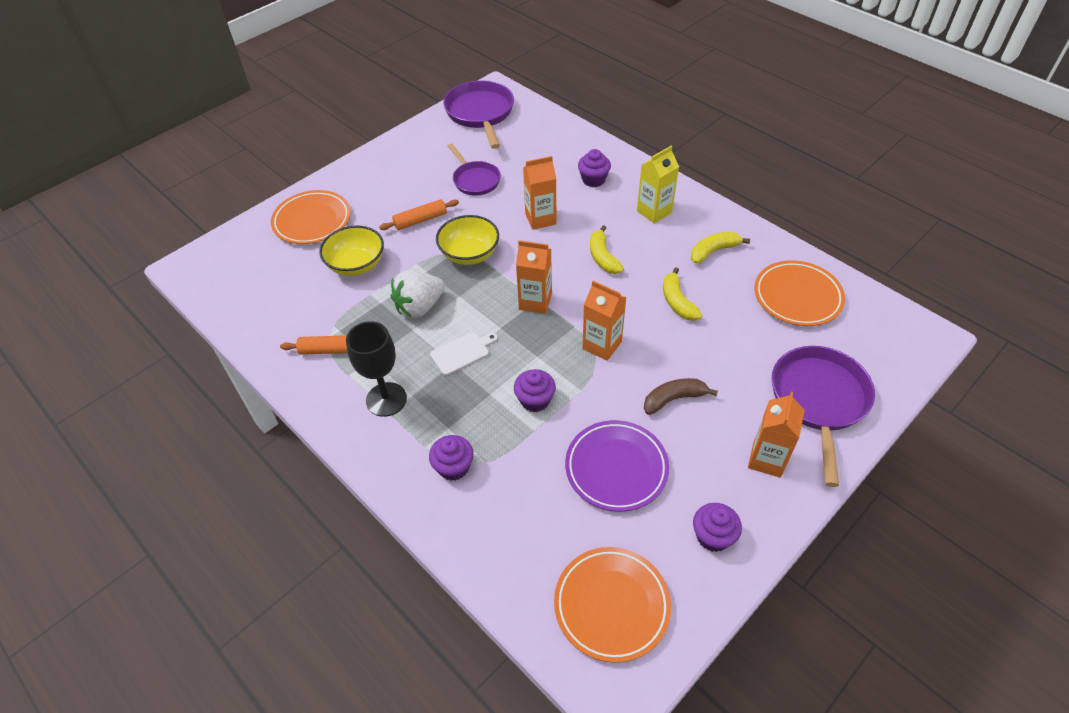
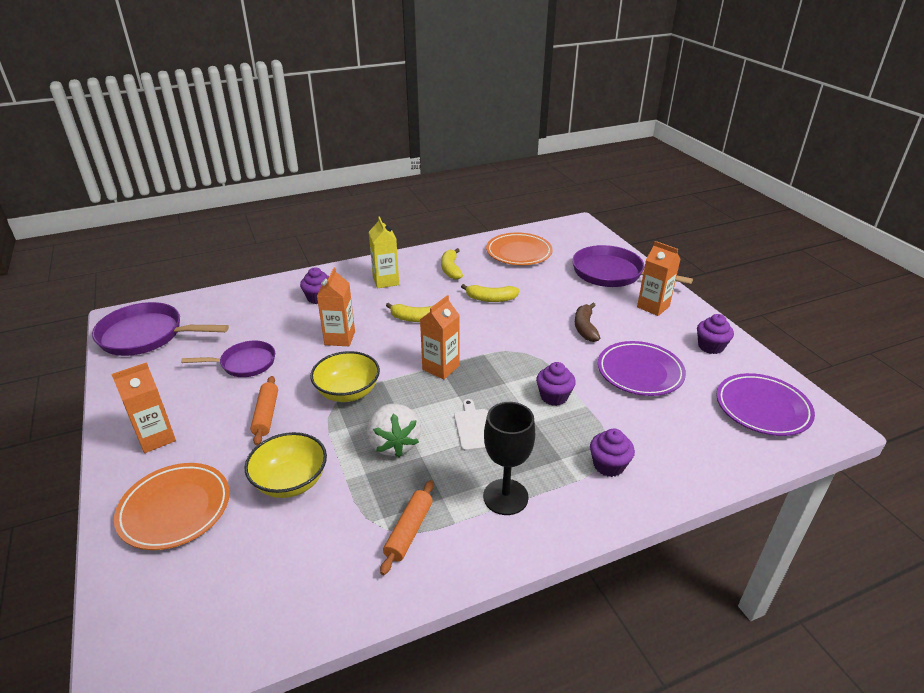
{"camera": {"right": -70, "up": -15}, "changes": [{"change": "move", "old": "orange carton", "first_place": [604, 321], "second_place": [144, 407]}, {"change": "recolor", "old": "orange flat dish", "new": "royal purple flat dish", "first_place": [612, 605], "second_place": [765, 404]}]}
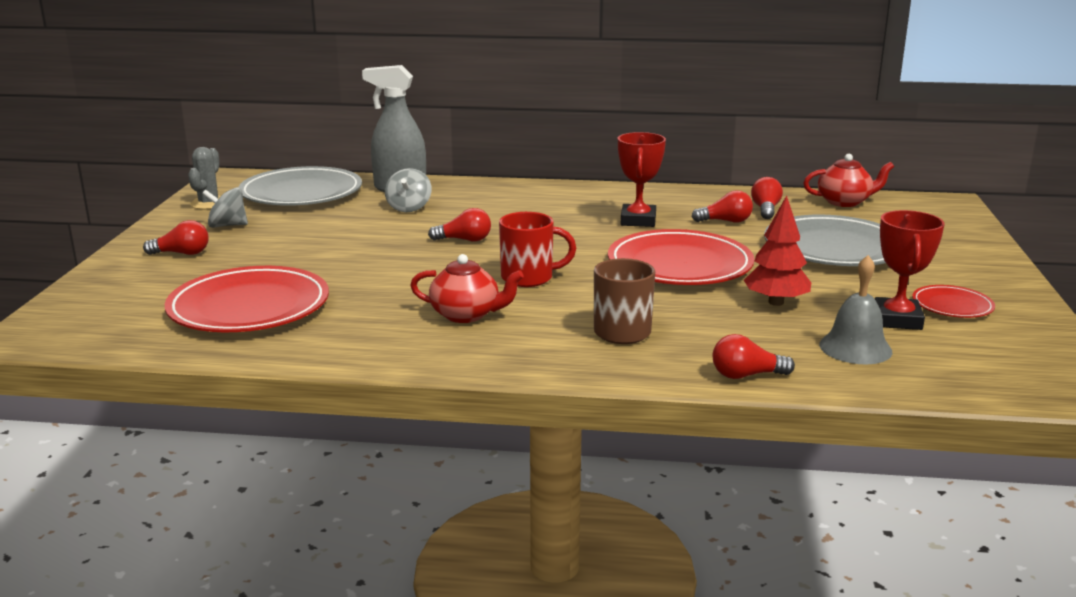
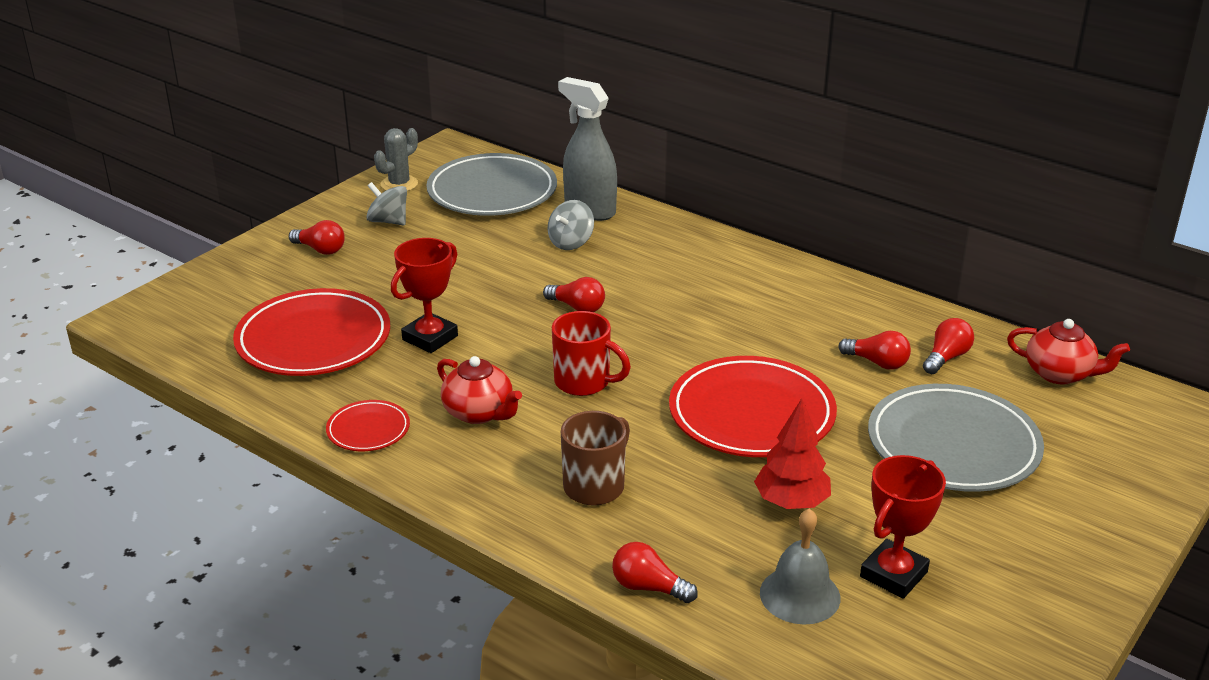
{"camera": {"right": 30, "up": 10}, "changes": [{"change": "move", "old": "scarlet flat dish", "first_place": [953, 301], "second_place": [368, 425]}, {"change": "move", "old": "scarlet award cup", "first_place": [642, 179], "second_place": [424, 295]}]}
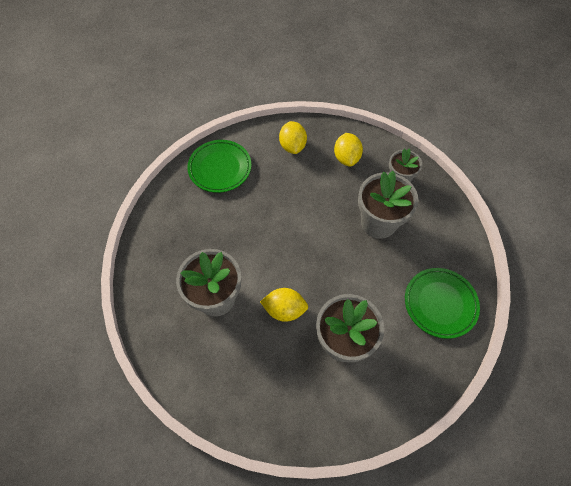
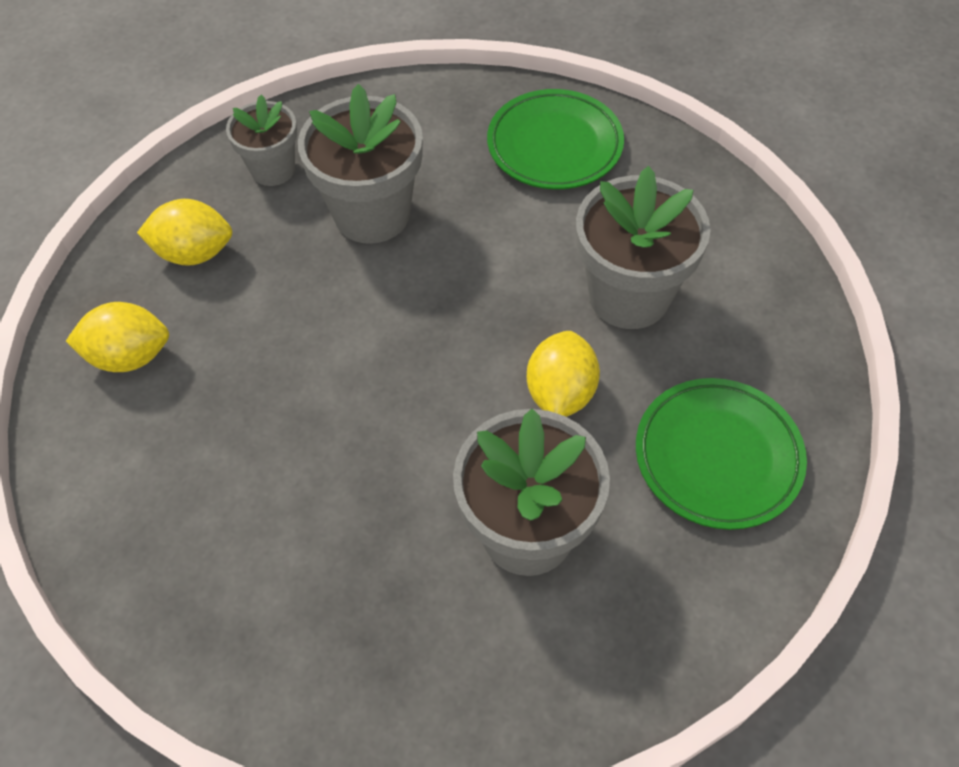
{"camera": {"right": -85, "up": -5}, "changes": [{"change": "move", "old": "green flat dish", "first_place": [219, 166], "second_place": [721, 454]}]}
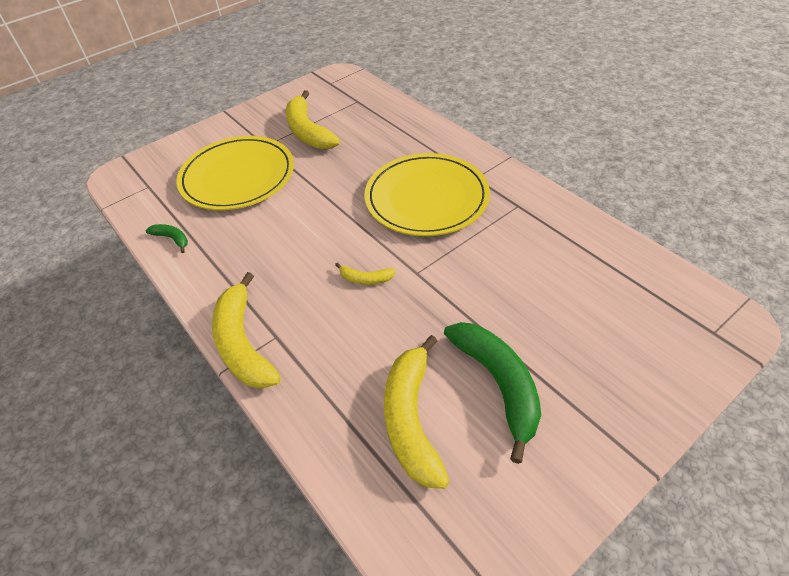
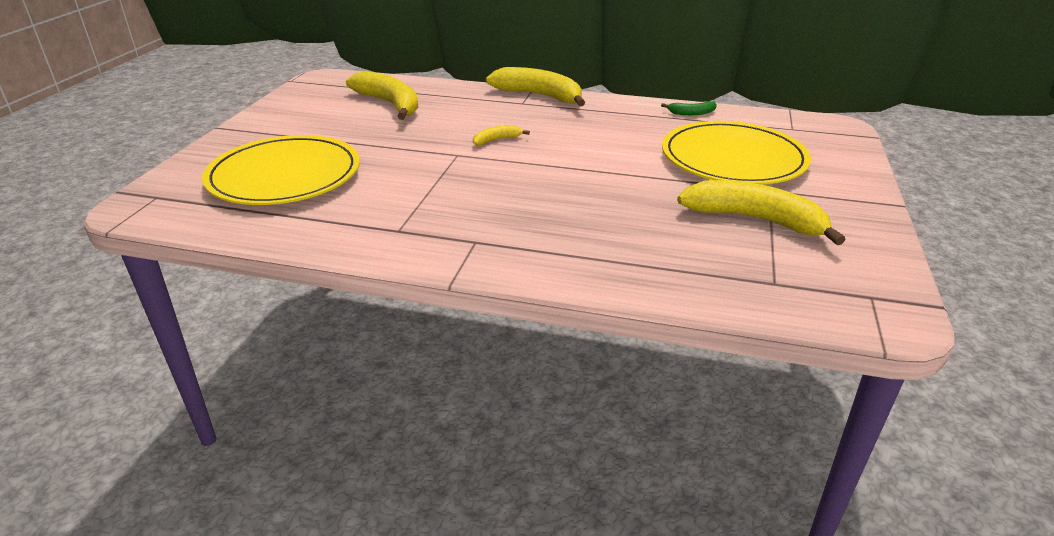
{"camera": {"right": 140, "up": -15}, "changes": [{"change": "move", "old": "yellow flat dish", "first_place": [427, 194], "second_place": [281, 170]}, {"change": "delete", "old": "green banana fruit", "first_place": [492, 393]}]}
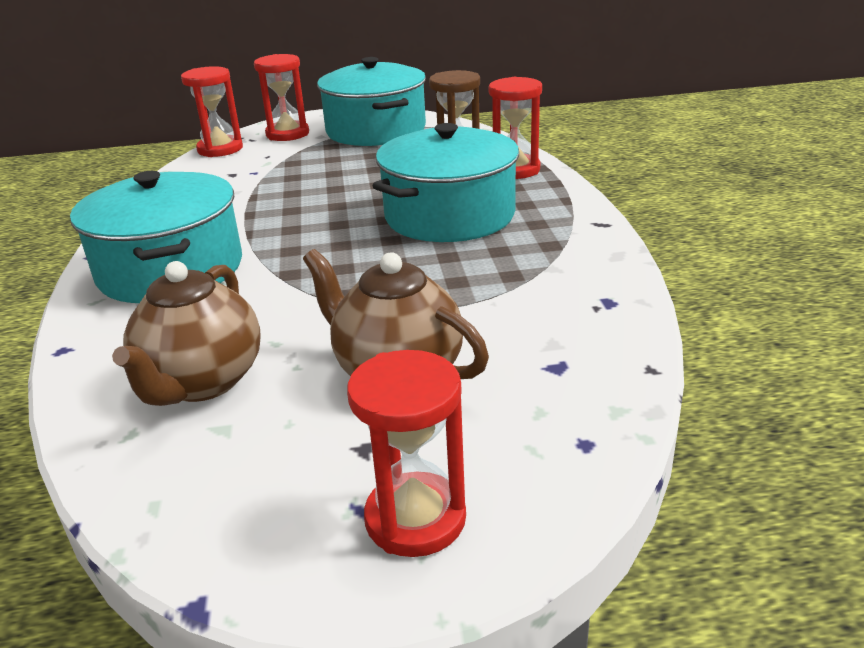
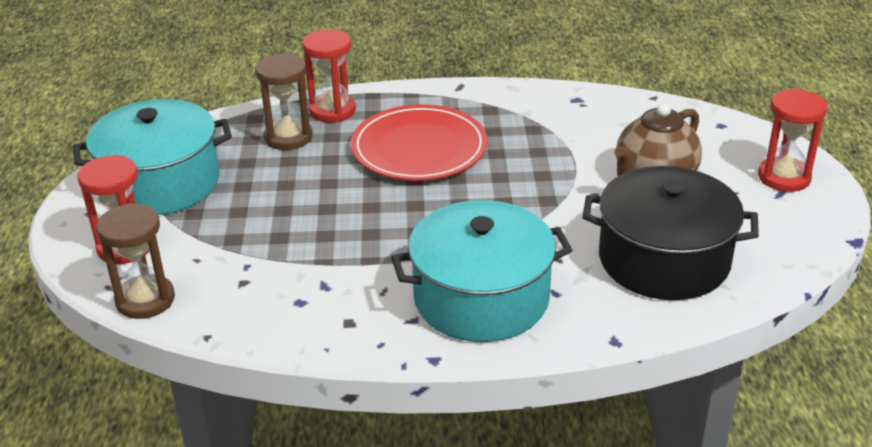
{"camera": {"right": -85, "up": 5}, "changes": [{"change": "recolor", "old": "scarlet hourglass", "new": "russet hourglass", "first_place": [212, 111], "second_place": [135, 261]}, {"change": "replace", "old": "teal stockpot", "new": "scarlet flat dish", "first_place": [445, 182], "second_place": [419, 142]}, {"change": "replace", "old": "russet tea pot", "new": "jet-black stockpot", "first_place": [186, 333], "second_place": [670, 233]}]}
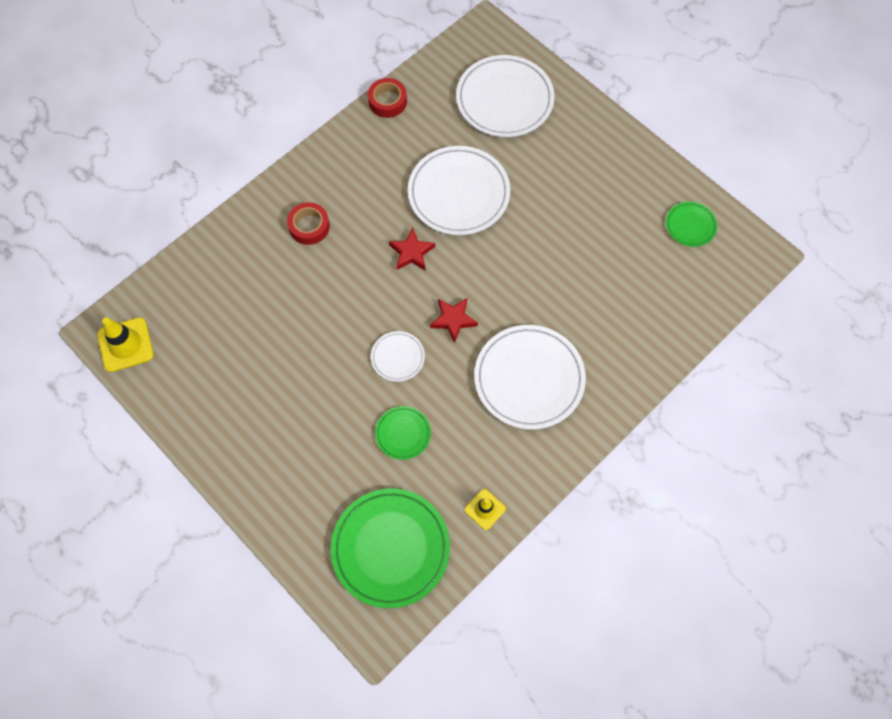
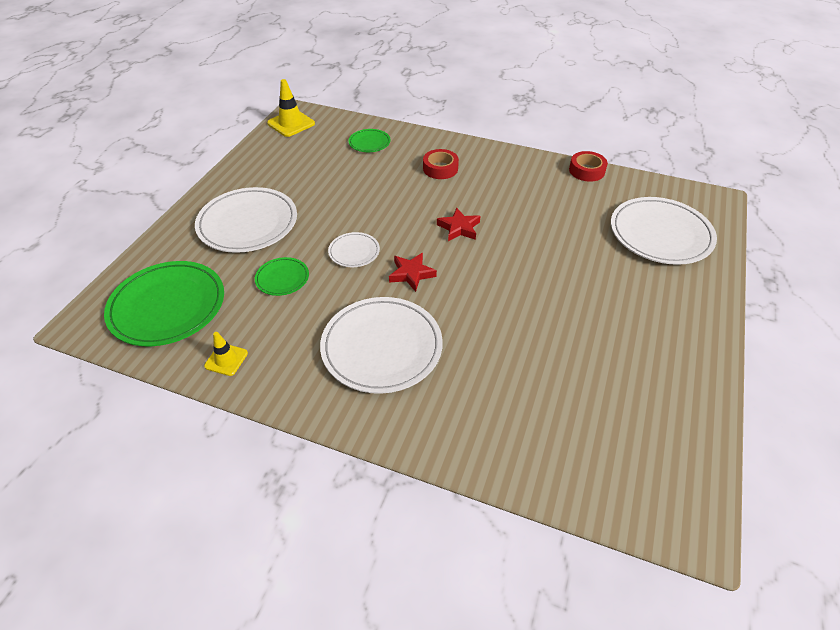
{"camera": {"right": 65, "up": -20}, "changes": [{"change": "move", "old": "white flat dish", "first_place": [459, 190], "second_place": [246, 220]}, {"change": "move", "old": "green flat dish", "first_place": [691, 224], "second_place": [369, 140]}]}
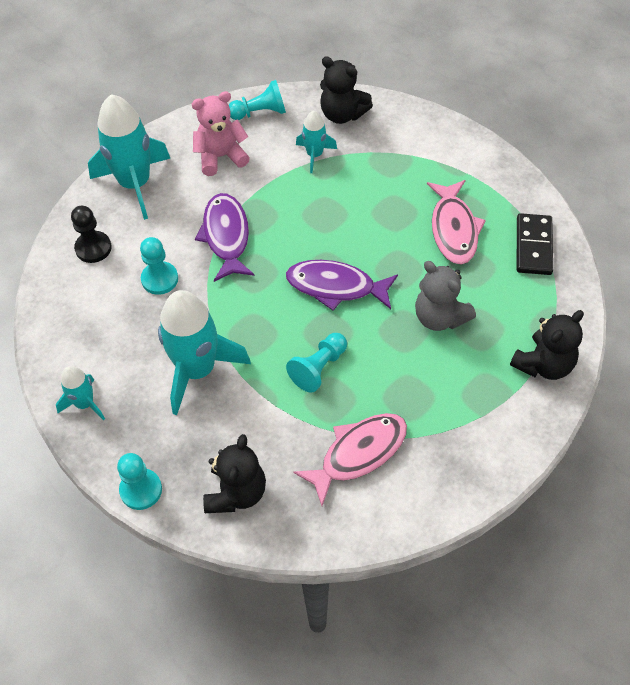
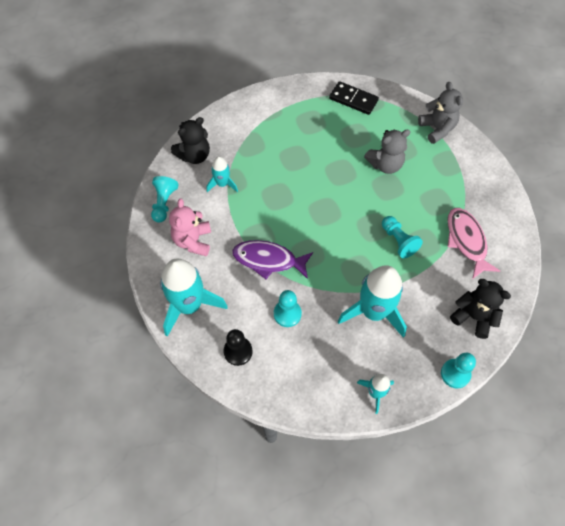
{"camera": {"right": -70, "up": 5}, "changes": [{"change": "recolor", "old": "jet-black teddy", "new": "gray teddy", "first_place": [547, 345], "second_place": [440, 113]}, {"change": "delete", "old": "royal purple fish figure", "first_place": [342, 285]}, {"change": "delete", "old": "rose-pink fish figure", "first_place": [456, 222]}]}
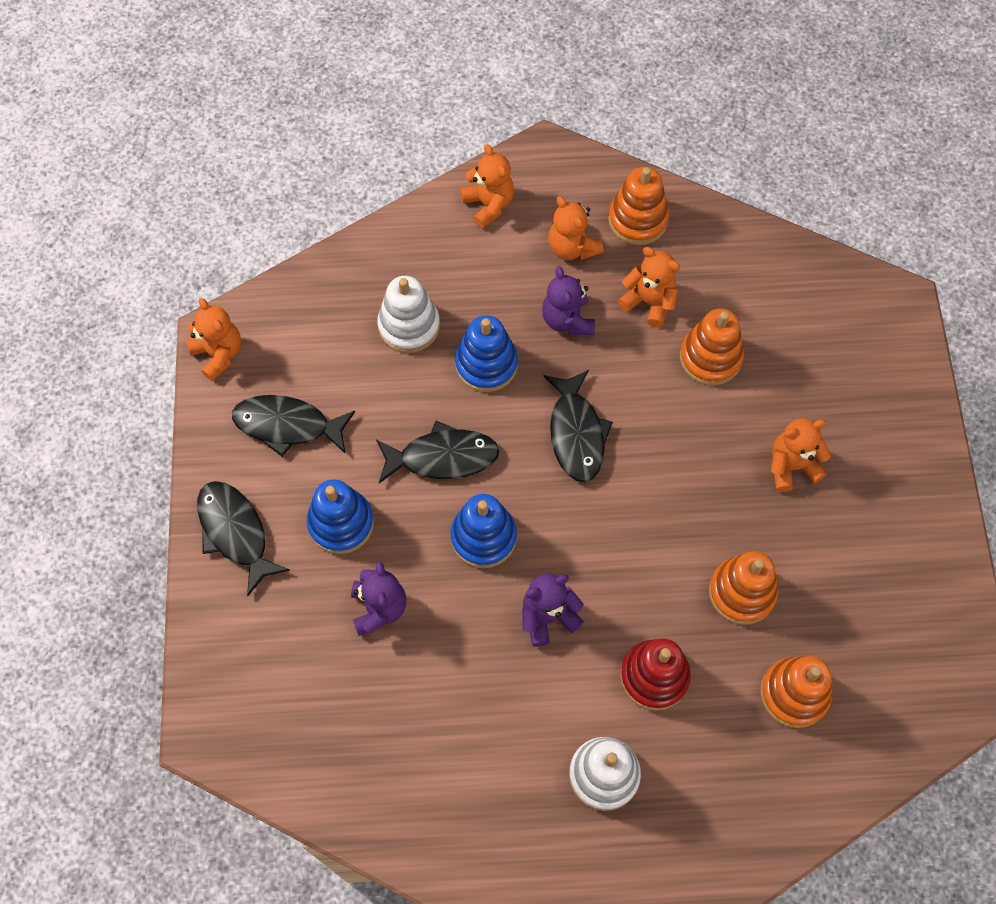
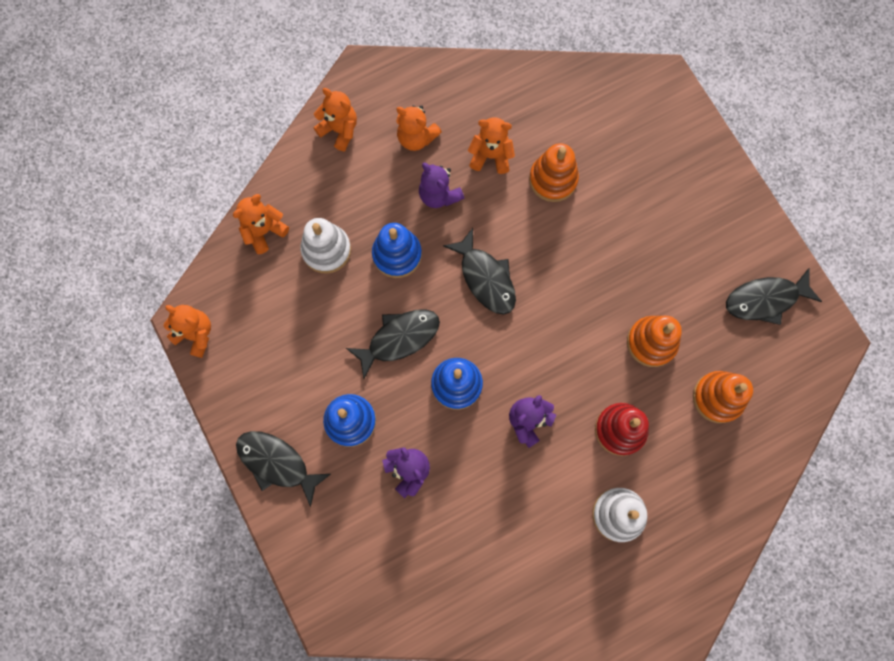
{"camera": {"right": -25, "up": 10}, "changes": [{"change": "move", "old": "orange teddy", "first_place": [801, 455], "second_place": [261, 224]}, {"change": "move", "old": "jet-black fish figure", "first_place": [293, 426], "second_place": [774, 296]}, {"change": "delete", "old": "orange stacking toy", "first_place": [638, 206]}]}
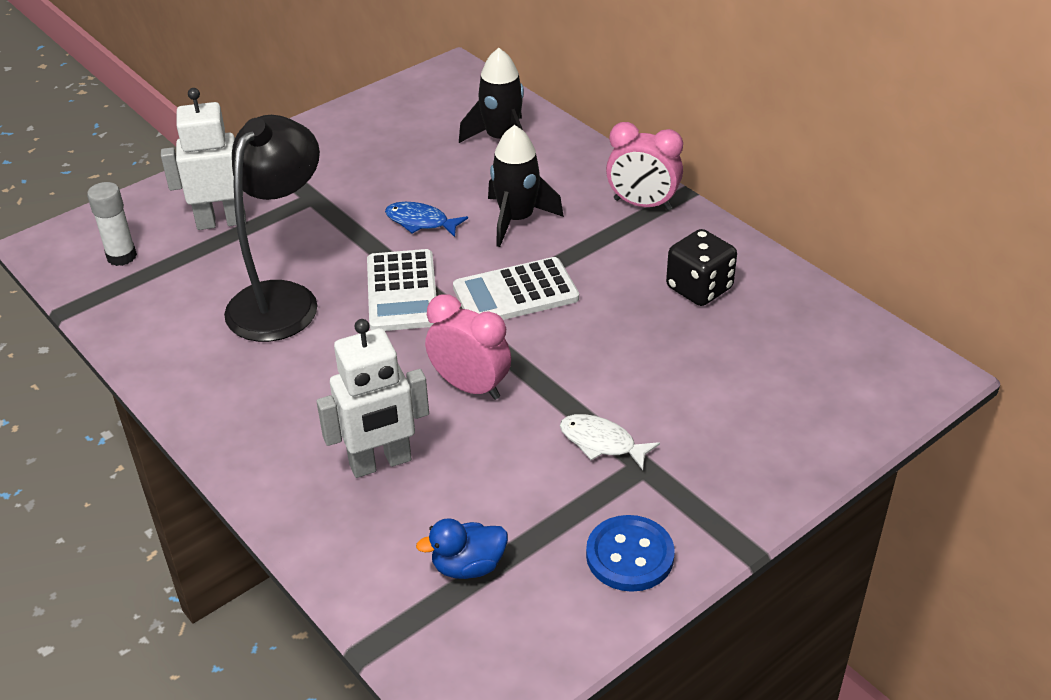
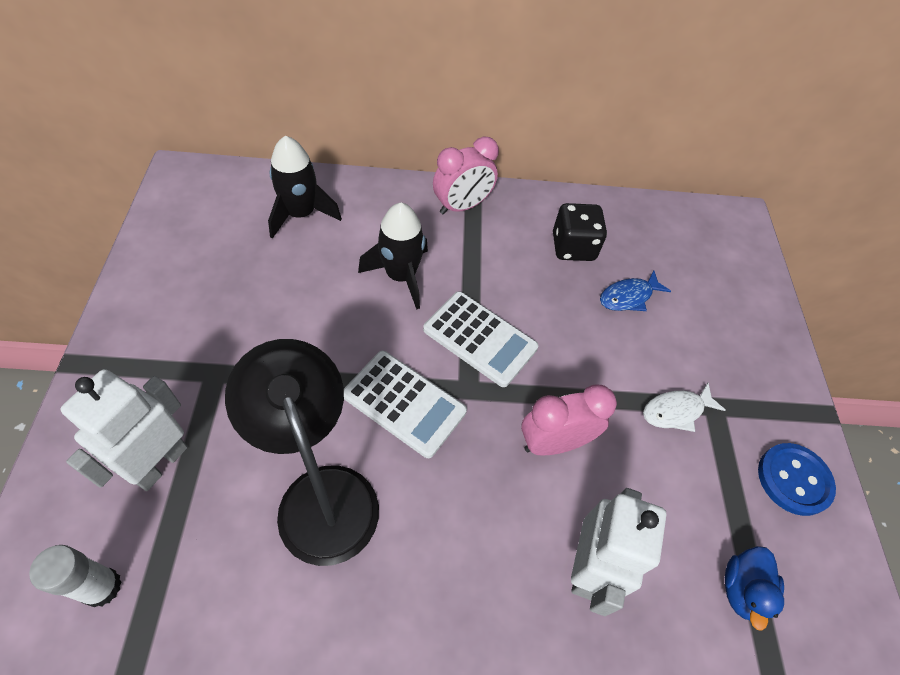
{"camera": {"right": -55, "up": 15}, "changes": [{"change": "rotate", "old": "white pocket calculator", "first_place": [516, 288], "second_place": [481, 339], "degrees": -75}, {"change": "move", "old": "royal blue fish figure", "first_place": [426, 219], "second_place": [635, 290]}]}
